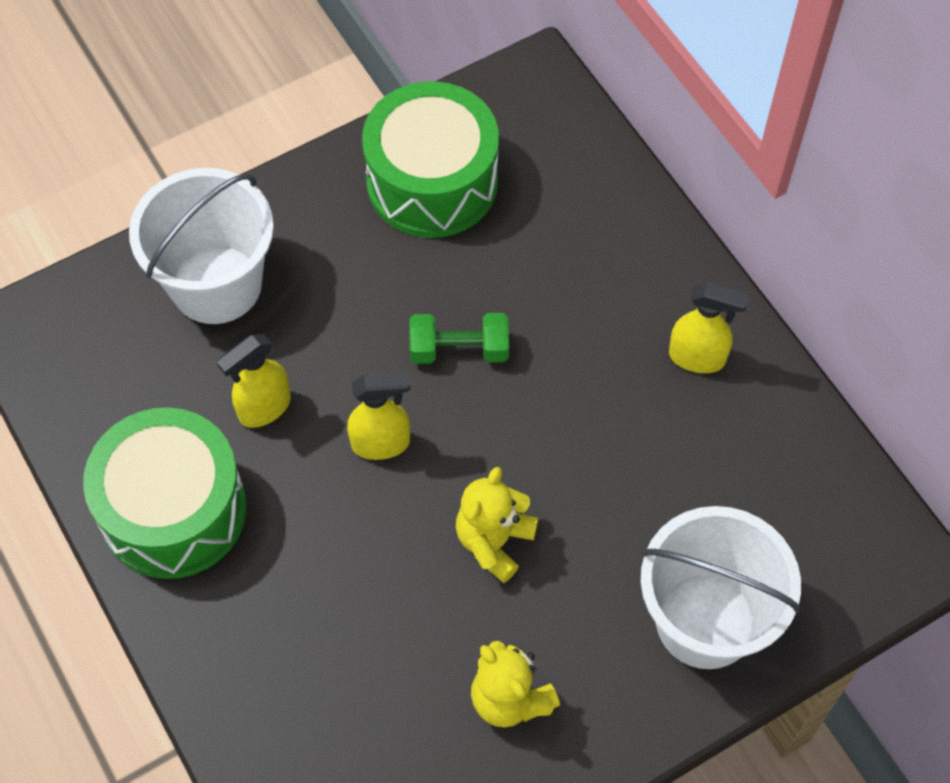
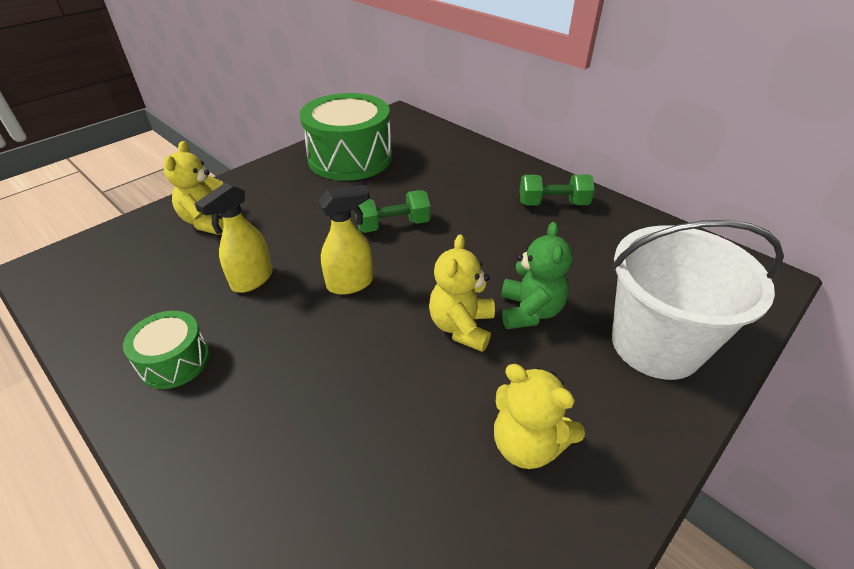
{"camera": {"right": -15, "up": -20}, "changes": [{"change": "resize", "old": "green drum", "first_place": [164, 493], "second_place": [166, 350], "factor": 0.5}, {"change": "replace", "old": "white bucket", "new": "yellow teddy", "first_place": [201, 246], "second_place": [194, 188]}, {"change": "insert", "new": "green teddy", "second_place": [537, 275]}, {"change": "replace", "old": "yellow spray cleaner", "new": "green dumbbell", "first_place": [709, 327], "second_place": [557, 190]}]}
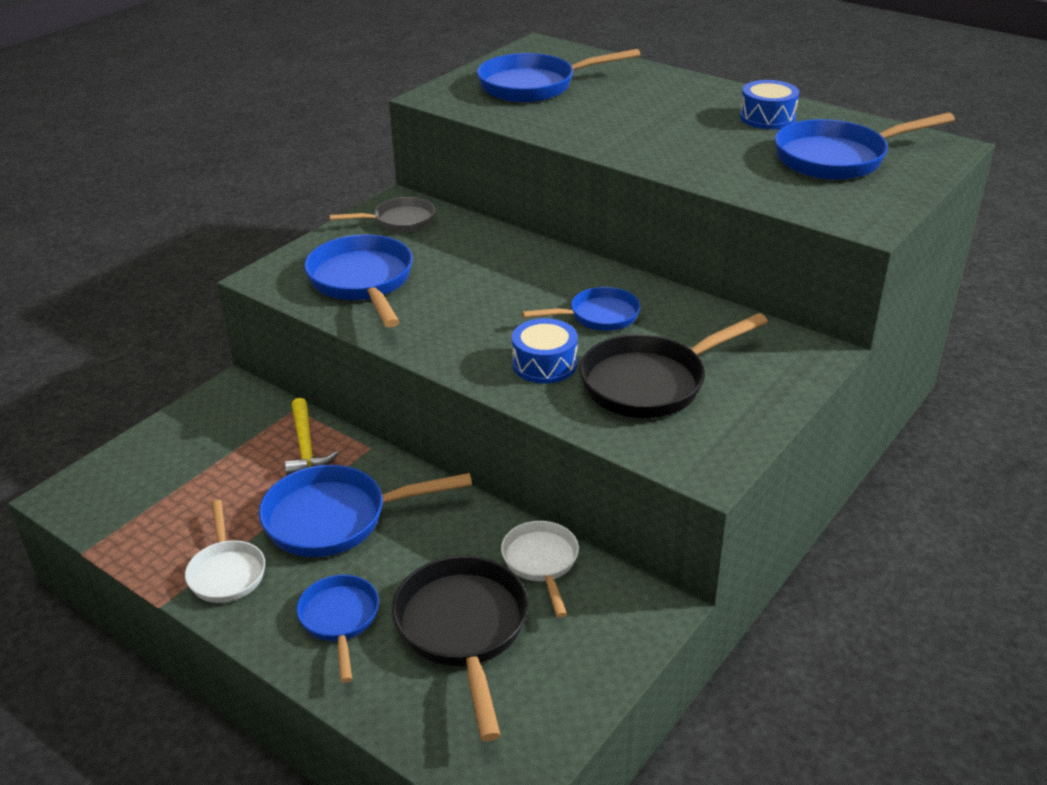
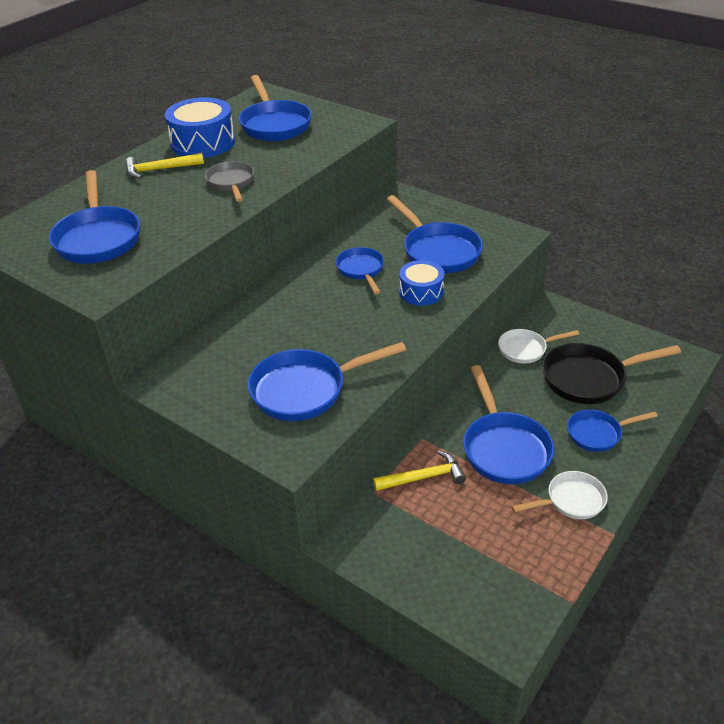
{"camera": {"right": -90, "up": 5}, "changes": [{"change": "insert", "new": "yellow hammer", "second_place": [164, 166]}, {"change": "resize", "old": "royal blue drum", "first_place": [769, 104], "second_place": [200, 127], "factor": 1.59}, {"change": "move", "old": "gray skillet", "first_place": [382, 214], "second_place": [229, 181]}, {"change": "recolor", "old": "jet-black skillet", "new": "royal blue skillet", "first_place": [673, 365], "second_place": [435, 234]}]}
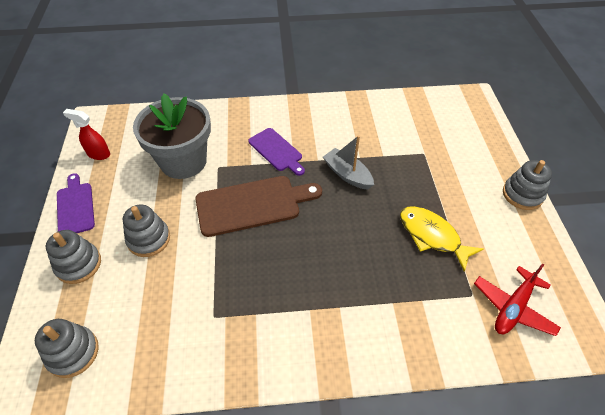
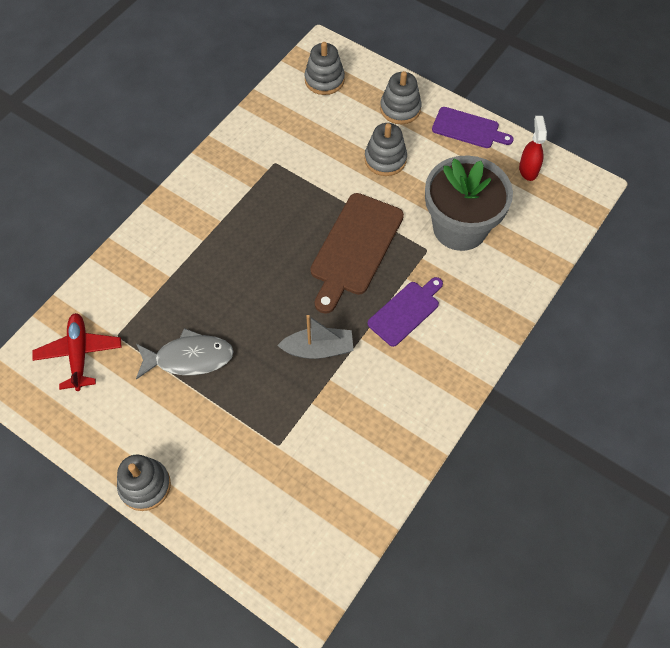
{"camera": {"right": 130, "up": 10}, "changes": [{"change": "recolor", "old": "yellow fish figure", "new": "gray fish figure", "first_place": [442, 239], "second_place": [185, 354]}, {"change": "rotate", "old": "royal purple chopping board", "first_place": [276, 152], "second_place": [405, 312], "degrees": 135}, {"change": "rotate", "old": "scarlet spray cleaner", "first_place": [86, 134], "second_place": [533, 148], "degrees": -60}]}
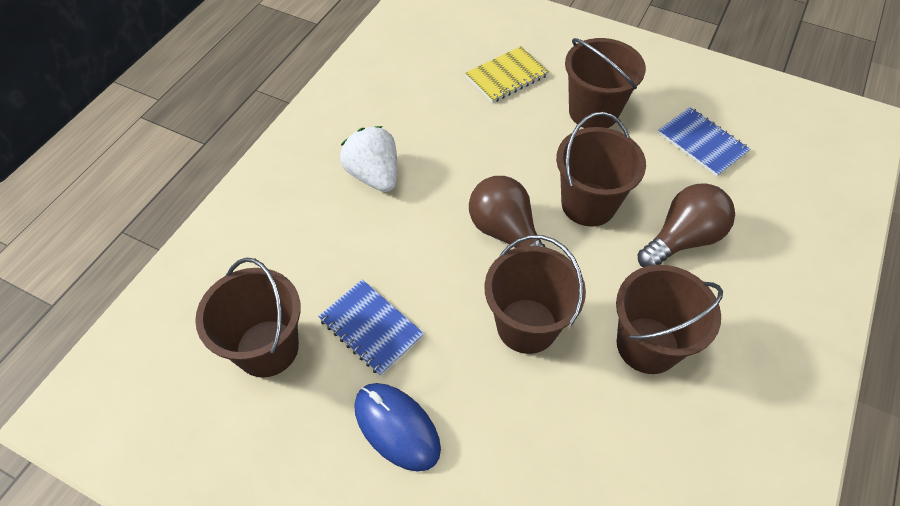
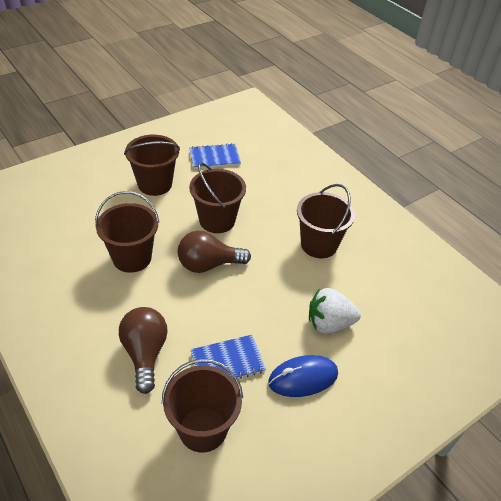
{"camera": {"right": -65, "up": -10}, "changes": [{"change": "move", "old": "russet bucket", "first_place": [535, 294], "second_place": [127, 232]}, {"change": "move", "old": "russet light bulb", "first_place": [686, 225], "second_place": [143, 350]}, {"change": "move", "old": "white berry", "first_place": [368, 159], "second_place": [335, 311]}, {"change": "delete", "old": "yellow exercise book", "first_place": [507, 74]}]}
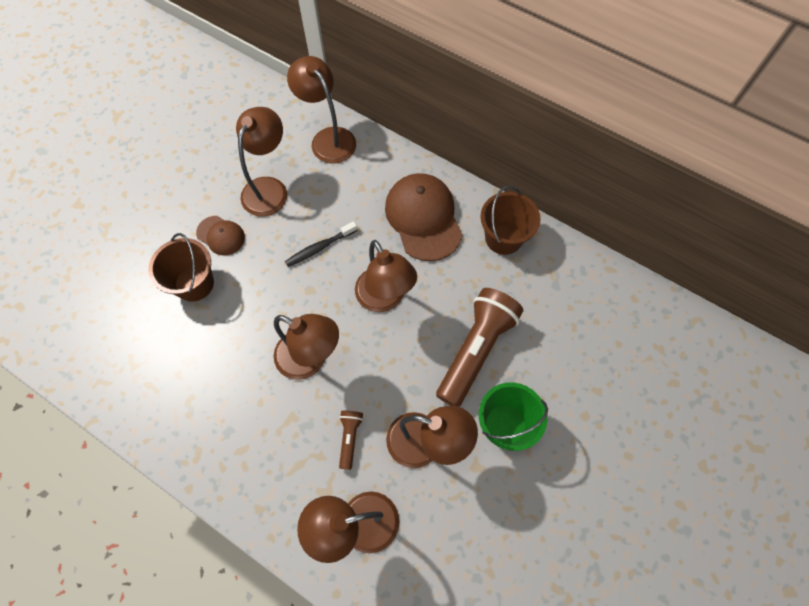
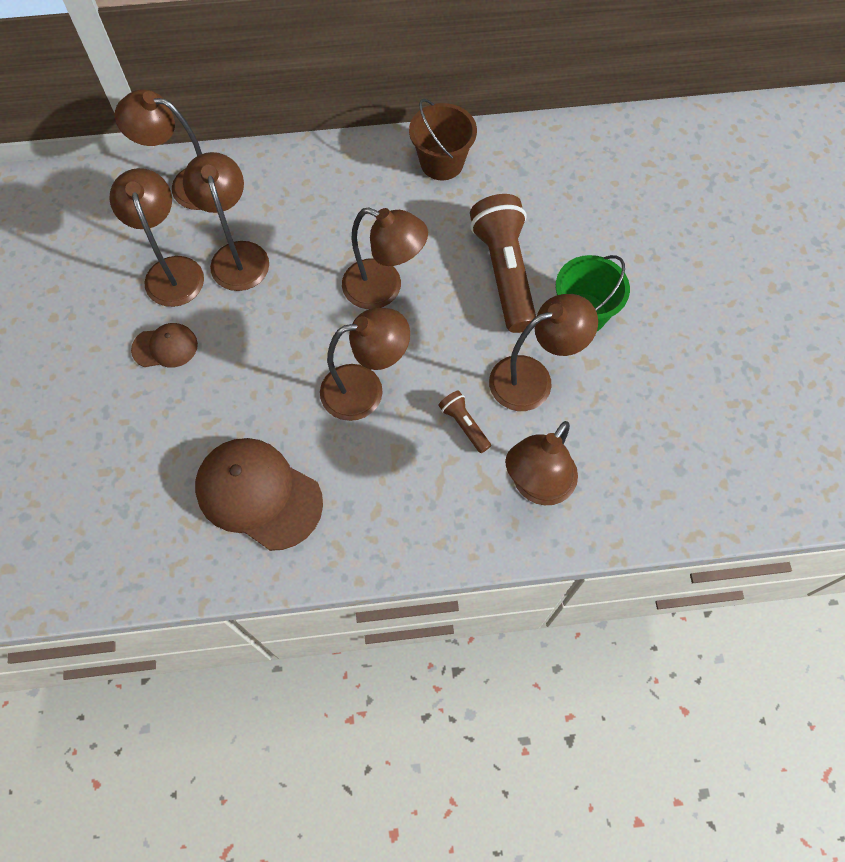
{"camera": {"right": -40, "up": 0}, "changes": [{"change": "insert", "new": "russet lamp", "second_place": [226, 221]}, {"change": "move", "old": "russet cap", "first_place": [424, 217], "second_place": [259, 494]}, {"change": "delete", "old": "russet bucket", "first_place": [181, 267]}, {"change": "delete", "old": "jet-black toothbrush", "first_place": [321, 244]}]}
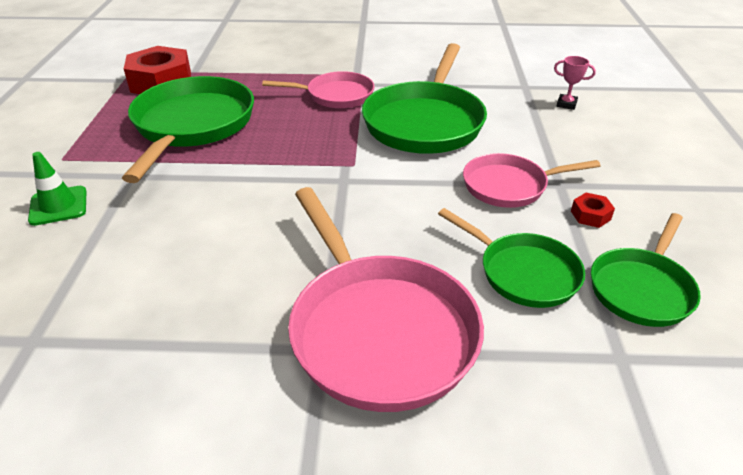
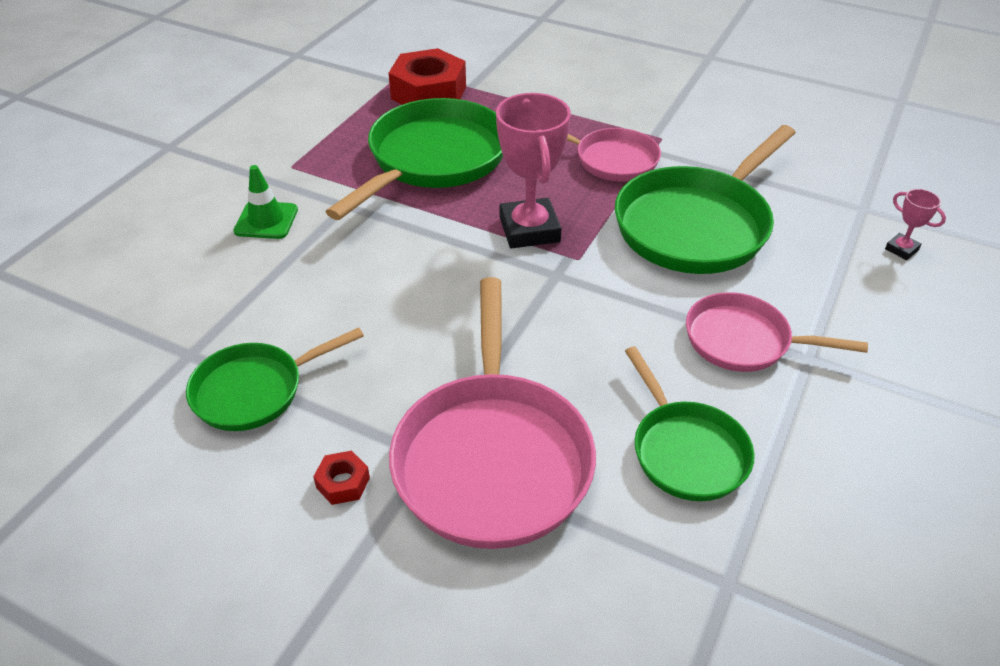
{"camera": {"right": 25, "up": 5}, "changes": [{"change": "move", "old": "green skillet", "first_place": [646, 270], "second_place": [275, 379]}, {"change": "move", "old": "scarlet hex nut", "first_place": [593, 210], "second_place": [341, 478]}, {"change": "insert", "new": "rose-pink award cup", "second_place": [533, 171]}]}
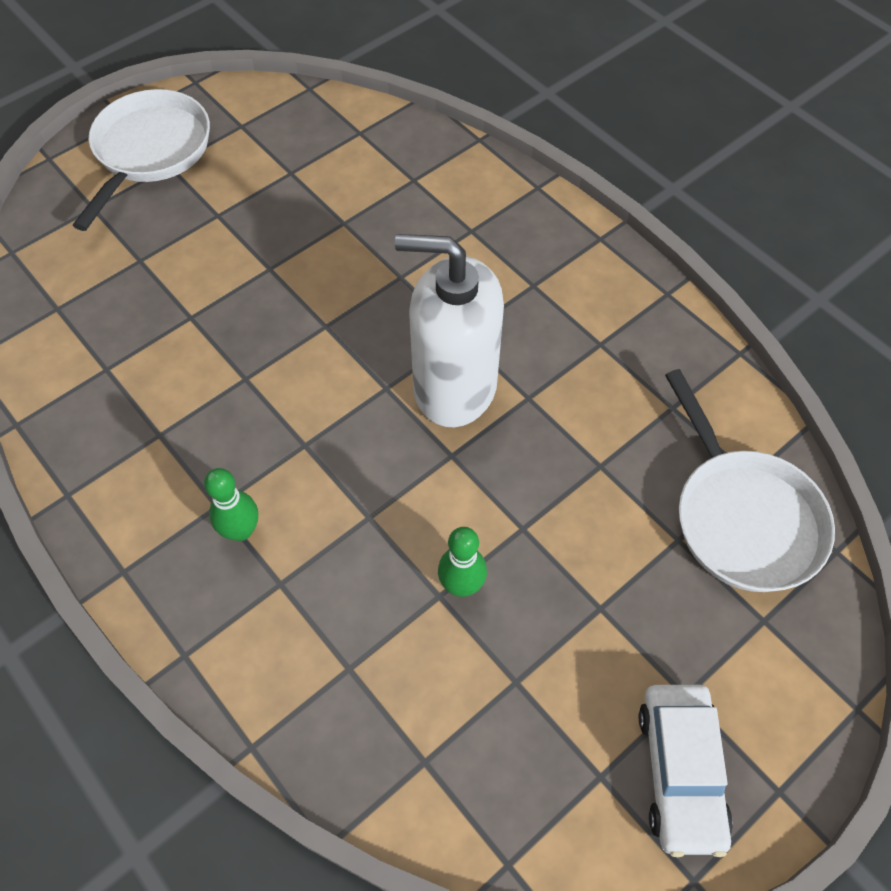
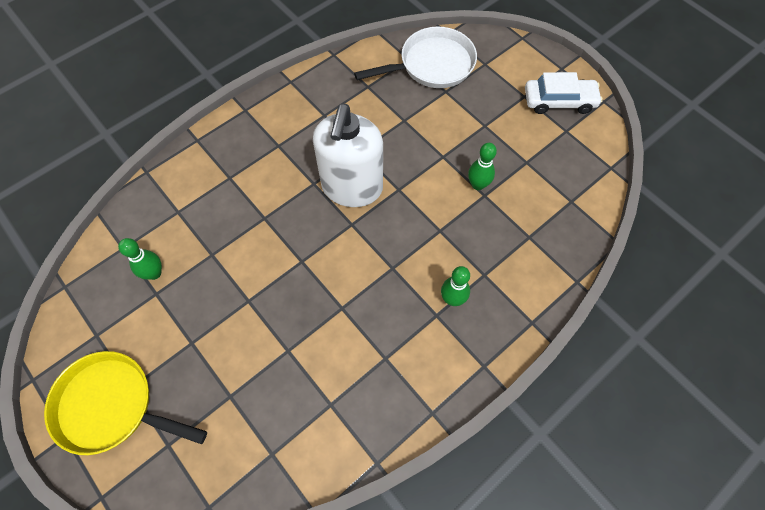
{"camera": {"right": -90, "up": 5}, "changes": [{"change": "recolor", "old": "white skillet", "new": "yellow skillet", "first_place": [141, 160], "second_place": [125, 403]}, {"change": "insert", "new": "green tenpin", "second_place": [140, 259]}]}
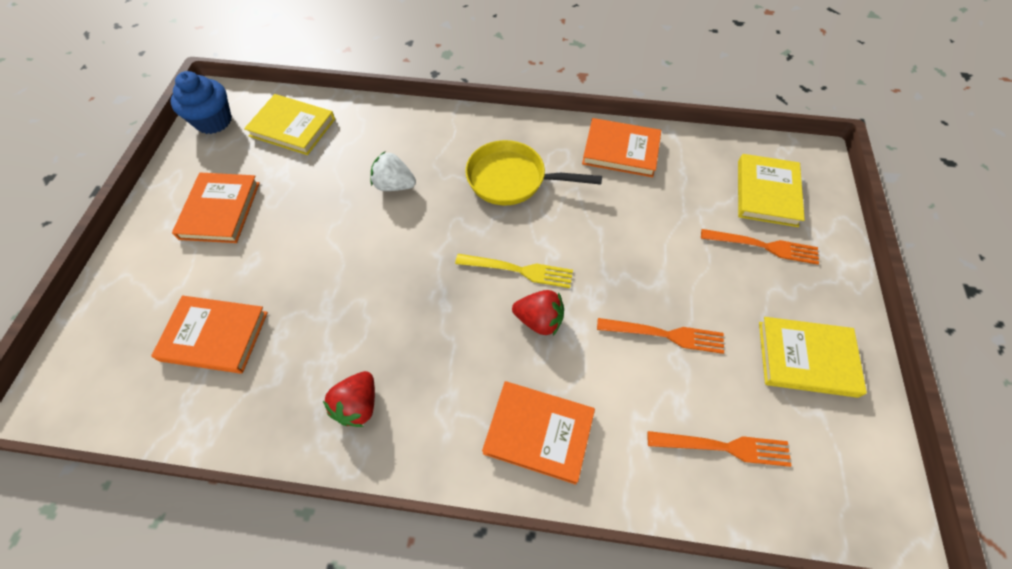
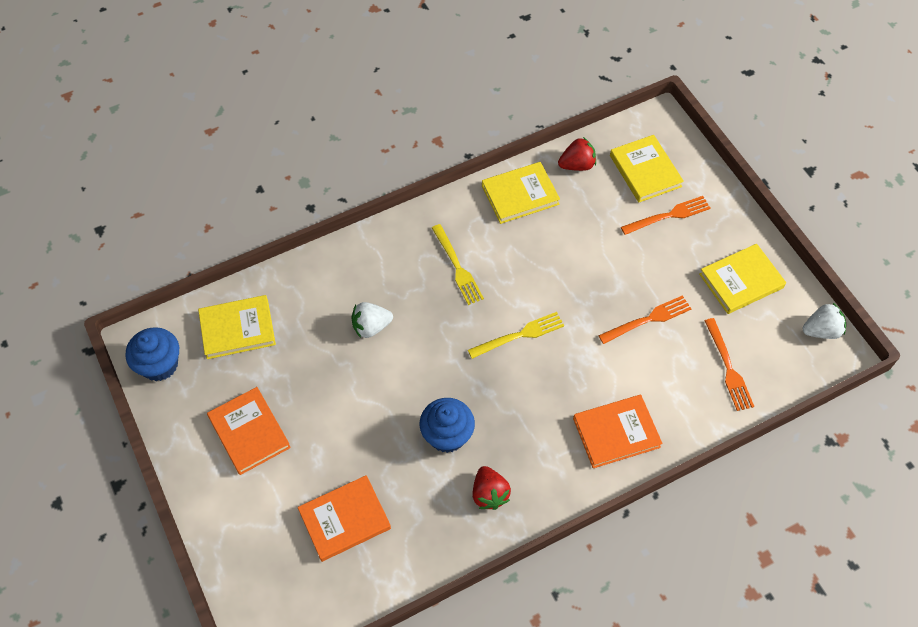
{"camera": {"right": -35, "up": 0}, "changes": [{"change": "insert", "new": "royal blue muffin", "second_place": [447, 425]}, {"change": "replace", "old": "yellow skillet", "new": "yellow fork", "first_place": [533, 173], "second_place": [458, 264]}, {"change": "recolor", "old": "orange hardcover", "new": "yellow hardcover", "first_place": [621, 147], "second_place": [521, 193]}, {"change": "move", "old": "scarlet berry", "first_place": [538, 312], "second_place": [577, 154]}, {"change": "rotate", "old": "orange fork", "first_place": [720, 449], "second_place": [729, 364], "degrees": 105}, {"change": "insert", "new": "white berry", "second_place": [824, 321]}]}
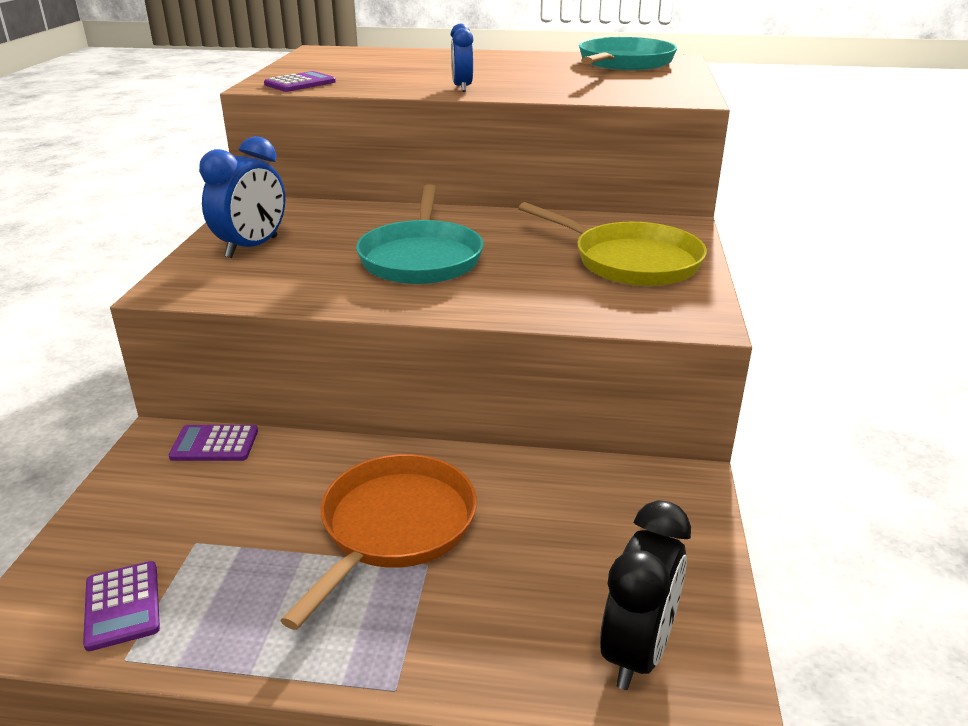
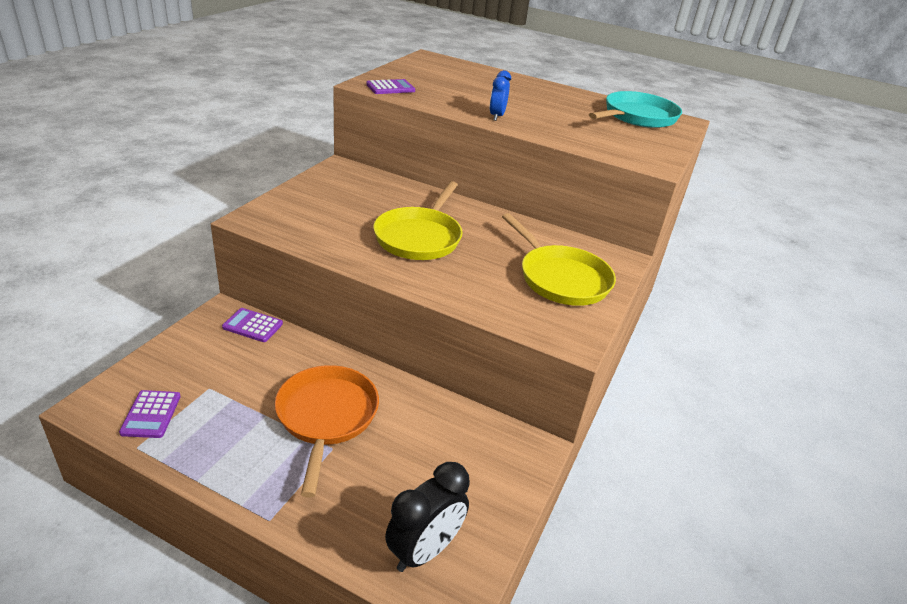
{"camera": {"right": 15, "up": 5}, "changes": [{"change": "rotate", "old": "orange skillet", "first_place": [378, 542], "second_place": [327, 431], "degrees": -45}, {"change": "recolor", "old": "teal skillet", "new": "yellow skillet", "first_place": [420, 234], "second_place": [418, 220]}, {"change": "delete", "old": "royal blue clock", "first_place": [242, 197]}]}
